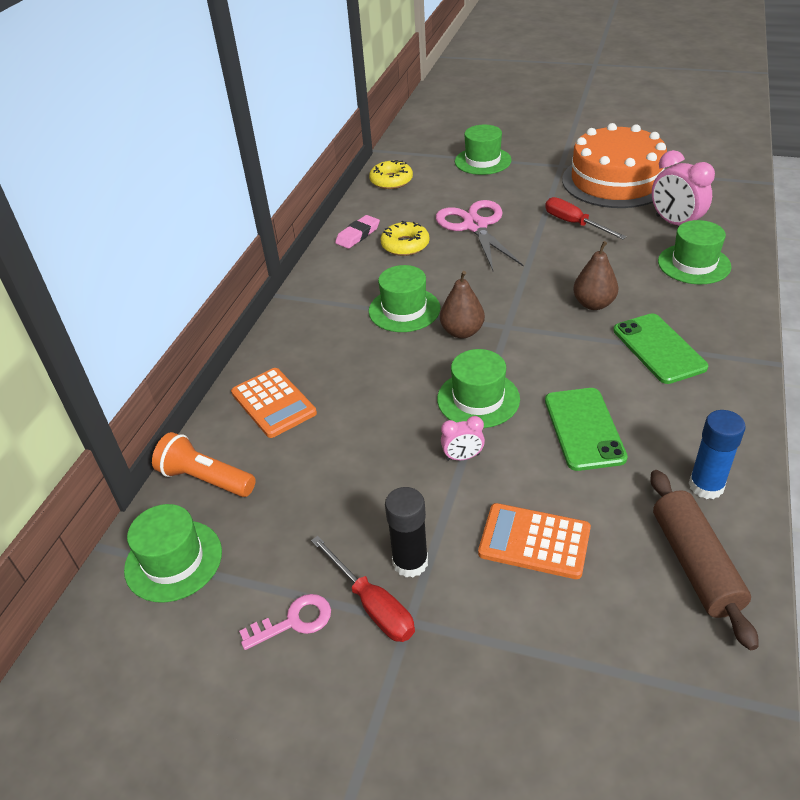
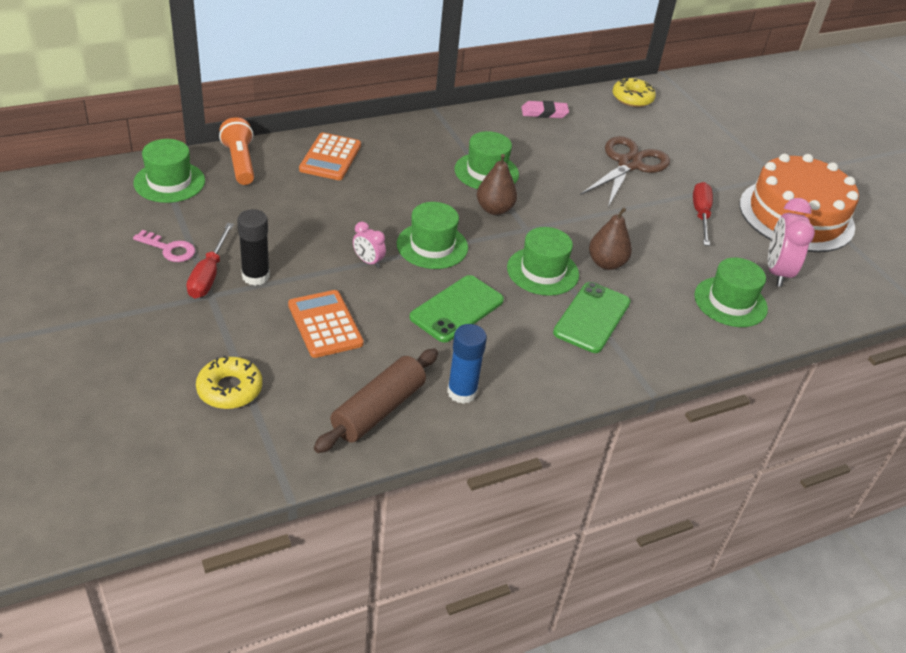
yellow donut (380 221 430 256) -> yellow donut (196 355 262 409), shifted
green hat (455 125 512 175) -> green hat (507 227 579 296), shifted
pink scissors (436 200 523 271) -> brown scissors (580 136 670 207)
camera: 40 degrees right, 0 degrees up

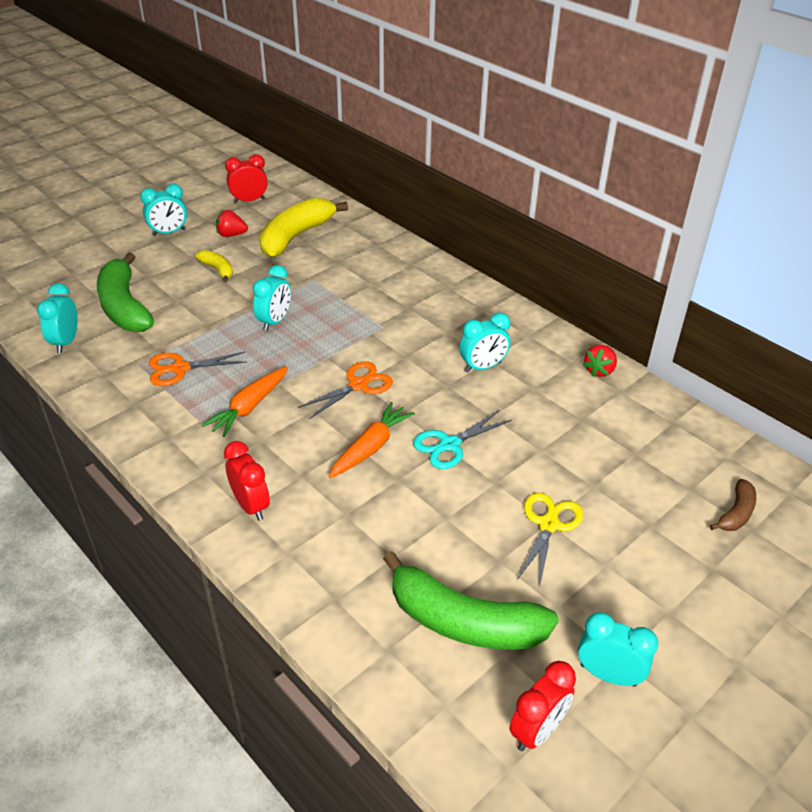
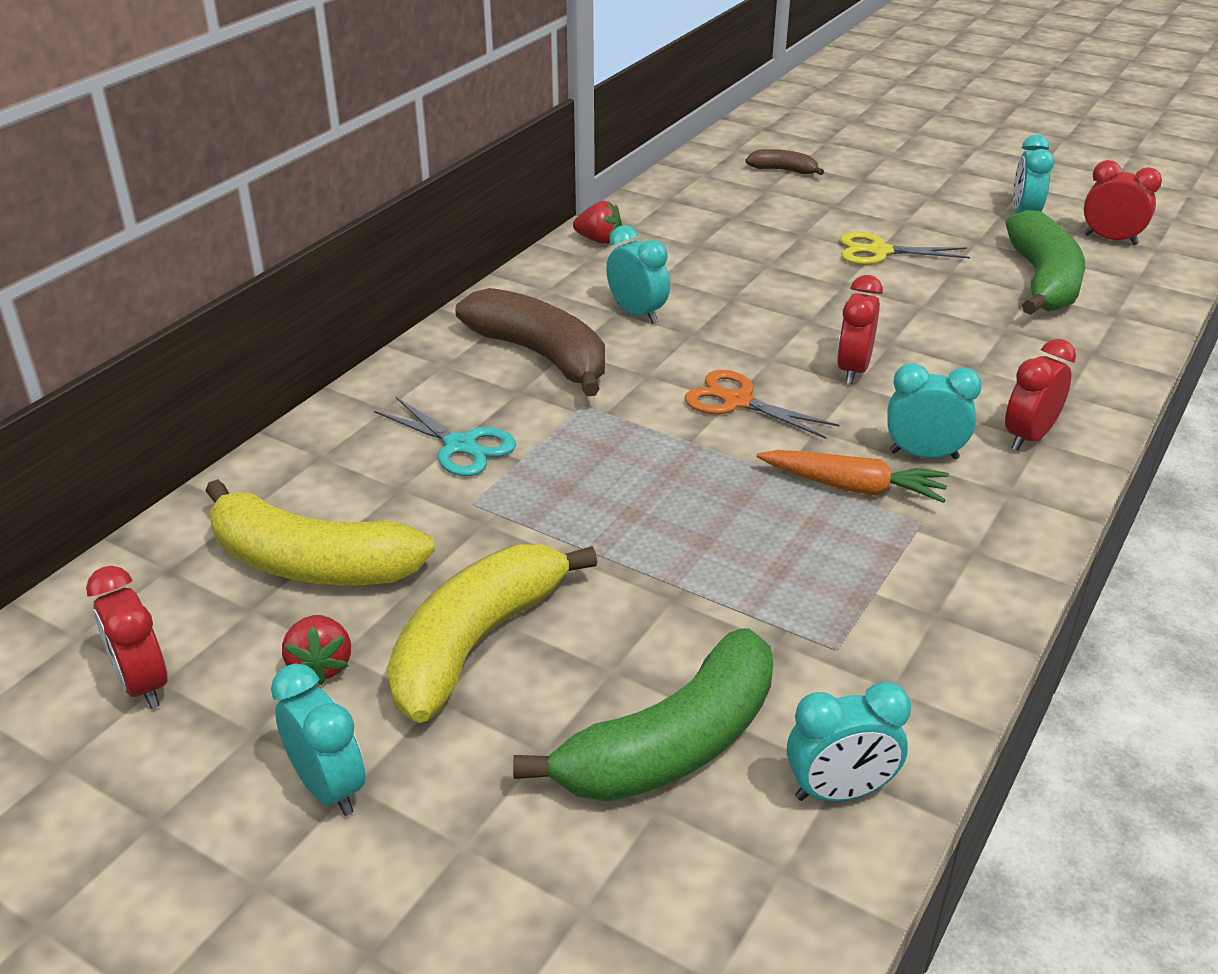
orange scissors (149 352 248 386) -> none
none -> brown banana (456 288 605 396)
turquoise clock (252 265 291 331) -> turquoise clock (887 363 982 460), shifted
turquoise scissors (413 410 512 469) -> turquoise scissors (374 396 516 476), shifted
orange carrot (329 402 415 478) -> red clock (837 275 883 384)
yellow banana (195 250 233 282) -> yellow banana (387 544 598 723), x2.06
camera: 105 degrees left, 5 degrees down

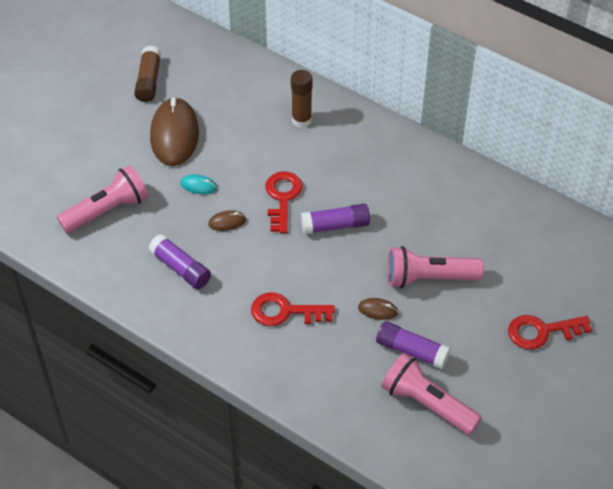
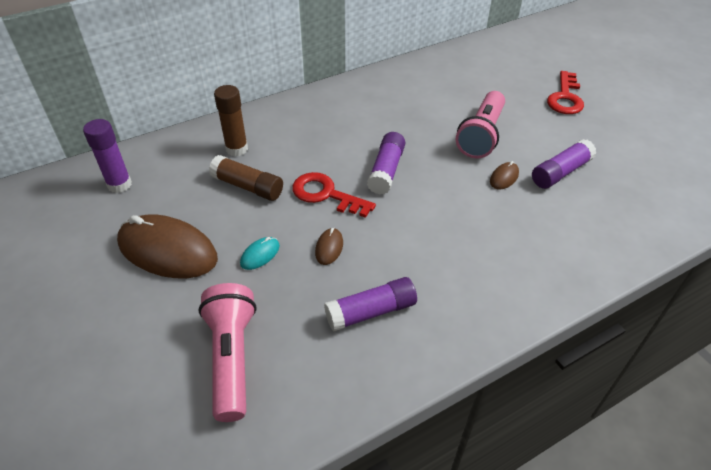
red key (251 293 335 326) -> none
pink flashlight (382 353 482 435) -> none
none -> purple glue stick (83 119 132 193)
brown glue stick (134 46 161 102) -> brown glue stick (209 155 283 201), shifted
camera: 65 degrees left, 5 degrees down

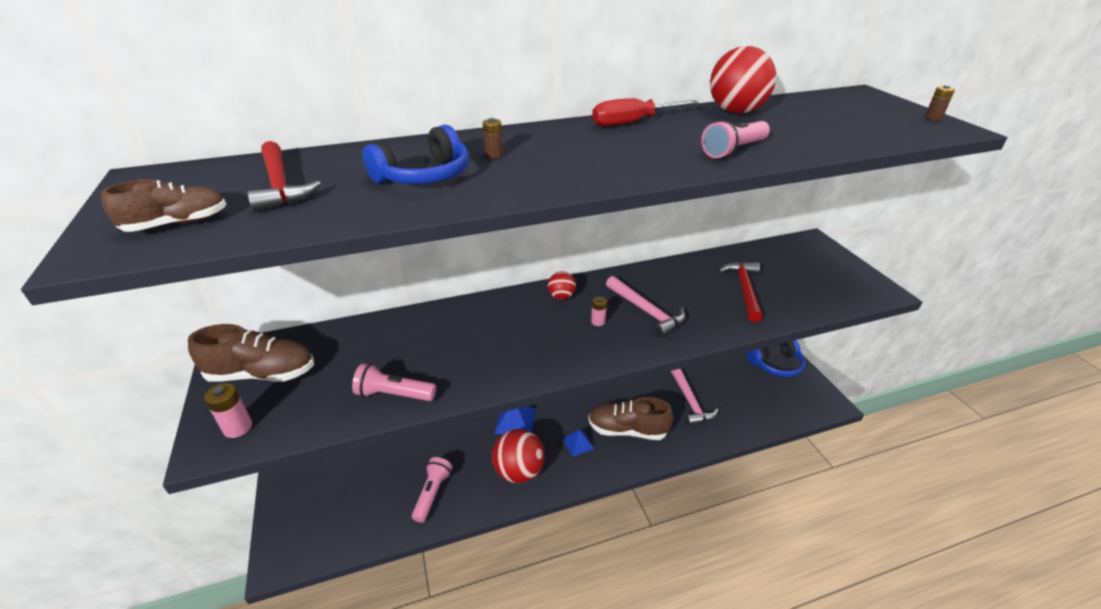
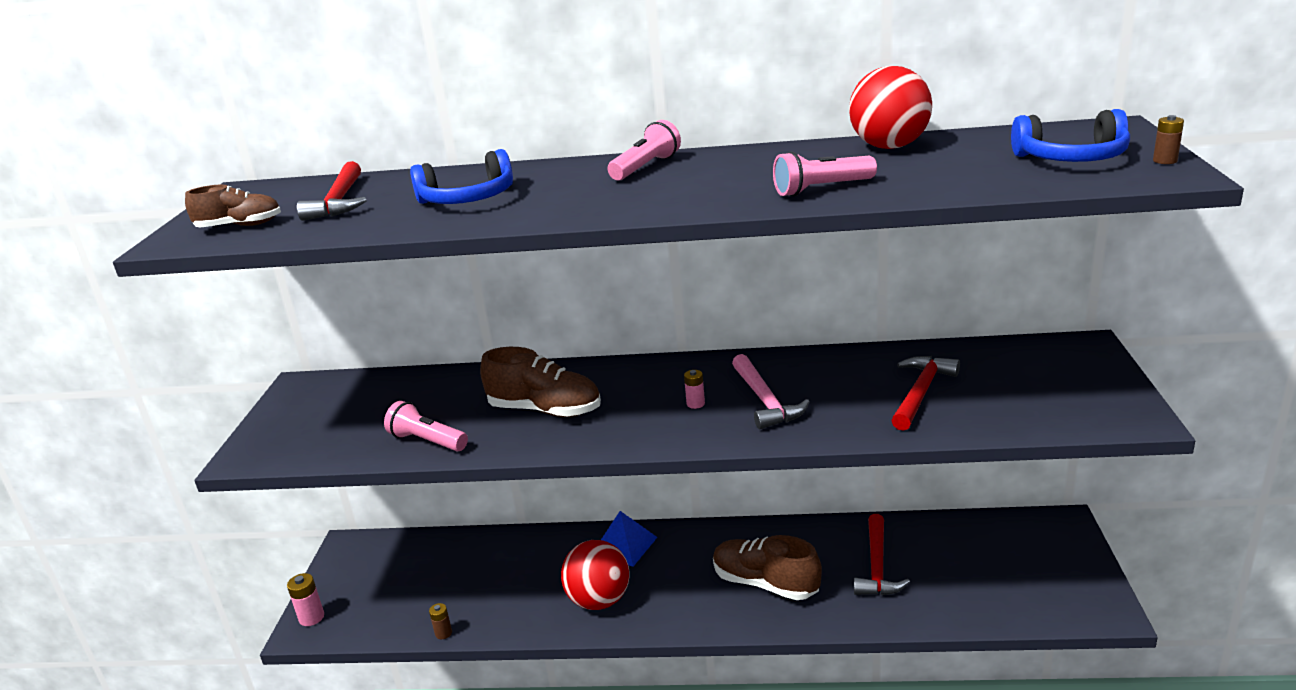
red ball (548 271 576 300) -> none
blue pyramid (563 430 594 457) -> none
red screwdriver (592 98 698 127) -> none
brown shoe (188 324 314 382) -> brown shoe (480 347 601 417), shifted
pink battery (204 383 252 438) -> pink battery (287 573 324 626), shifted
pink flashlight (412 457 452 523) -> pink flashlight (608 120 681 180), shifted
brown battery (483 118 503 159) -> brown battery (429 603 452 639), shifted
blue headphones (747 340 805 377) -> blue headphones (1011 109 1130 162), shifted
pink hammer (671 368 719 426) -> red hammer (854 514 910 595)
camera: 25 degrees right, 10 degrees down

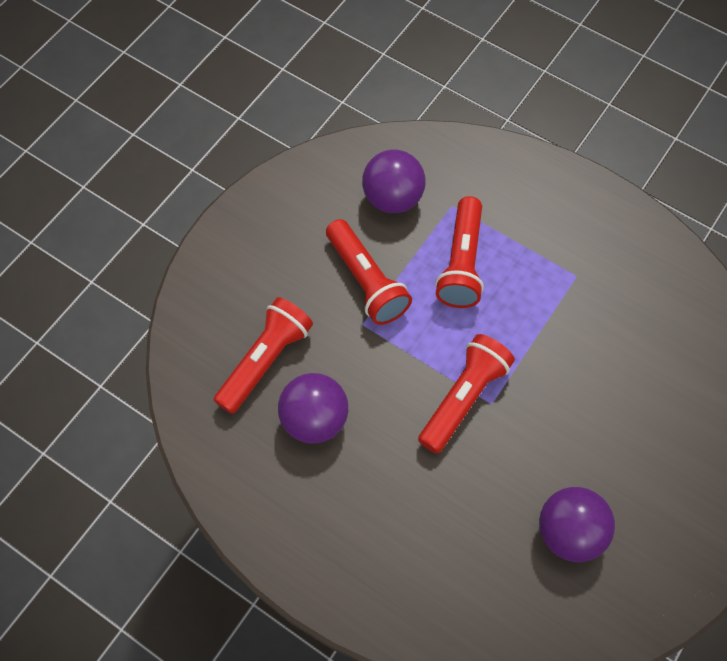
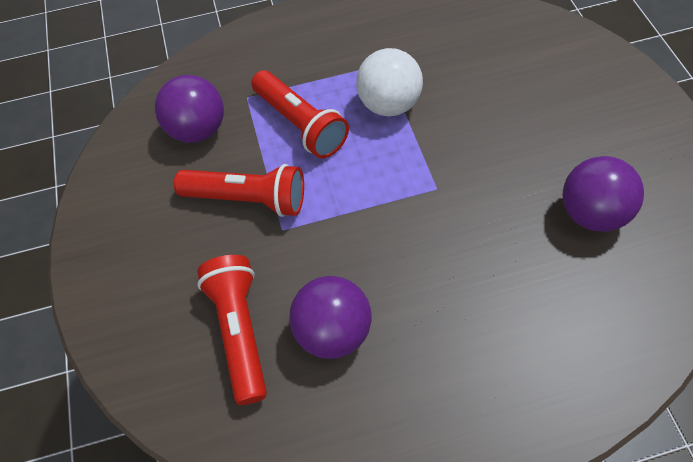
red flashlight (418 334 515 453) -> none
none -> white ball (356 48 423 117)
camera: 45 degrees left, 5 degrees down

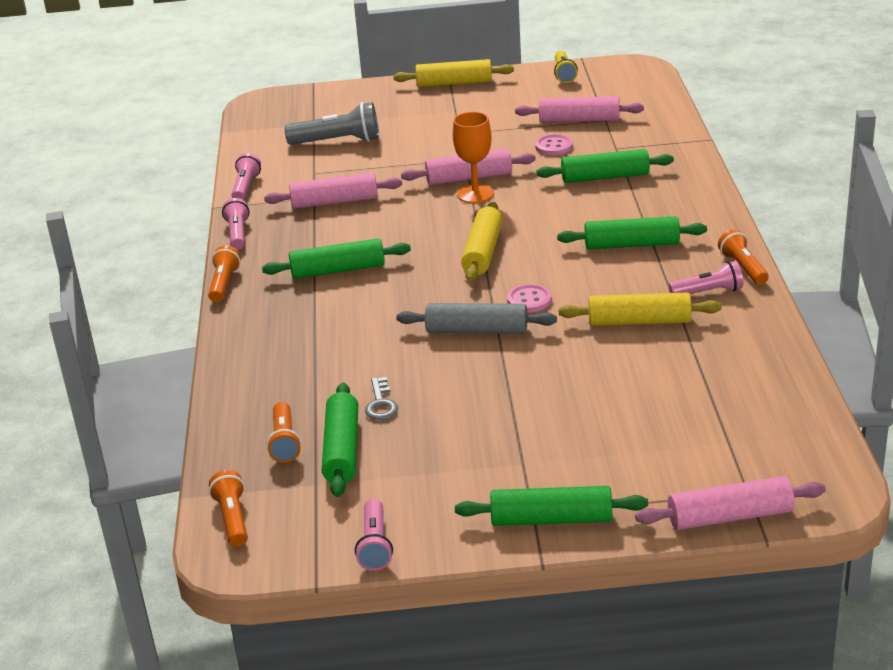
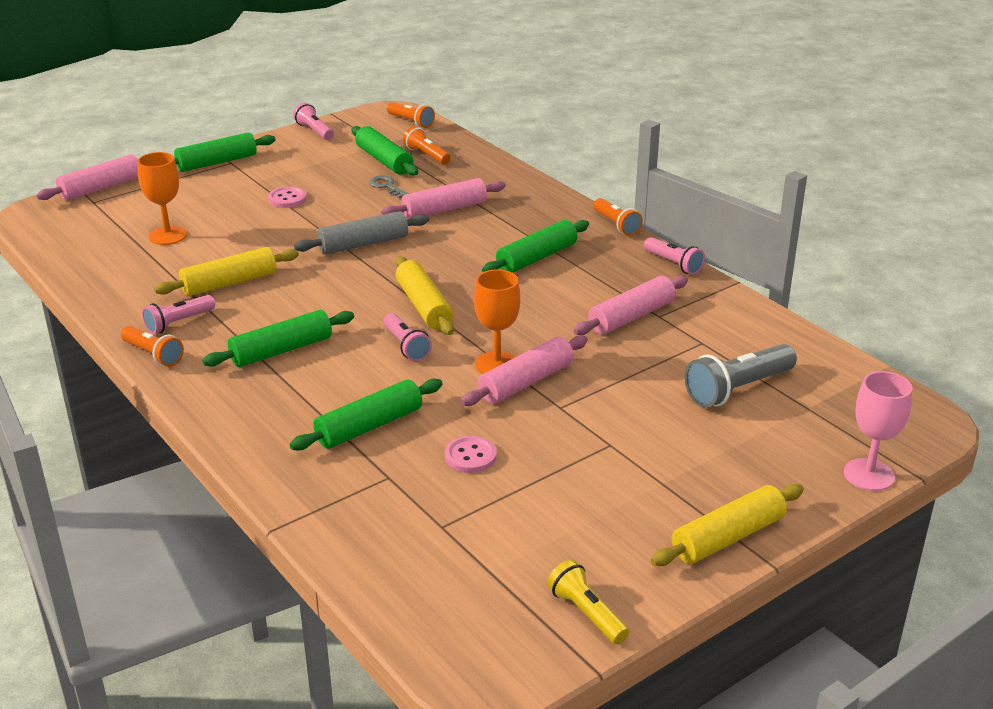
none -> orange goblet (137 152 187 245)
none -> pink goblet (844 371 912 491)
pink flashlight (231 153 261 200) -> pink flashlight (383 313 432 361), shifted
pink button (507 284 552 313) -> pink button (268 186 307 208), shifted
pink rolling pin (515 96 644 122) -> pink rolling pin (381 178 505 219), shifted
camera: 145 degrees right, 0 degrees up

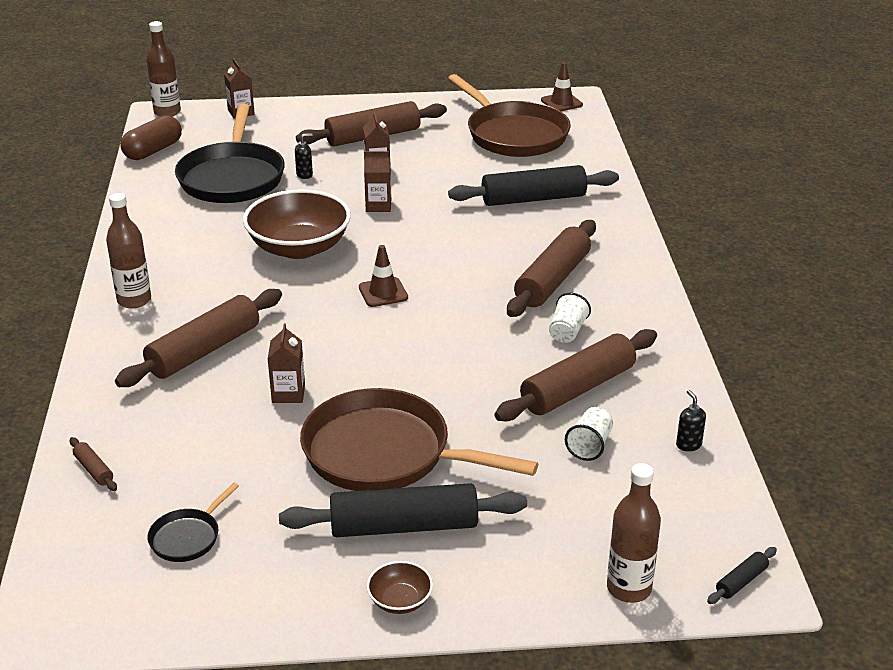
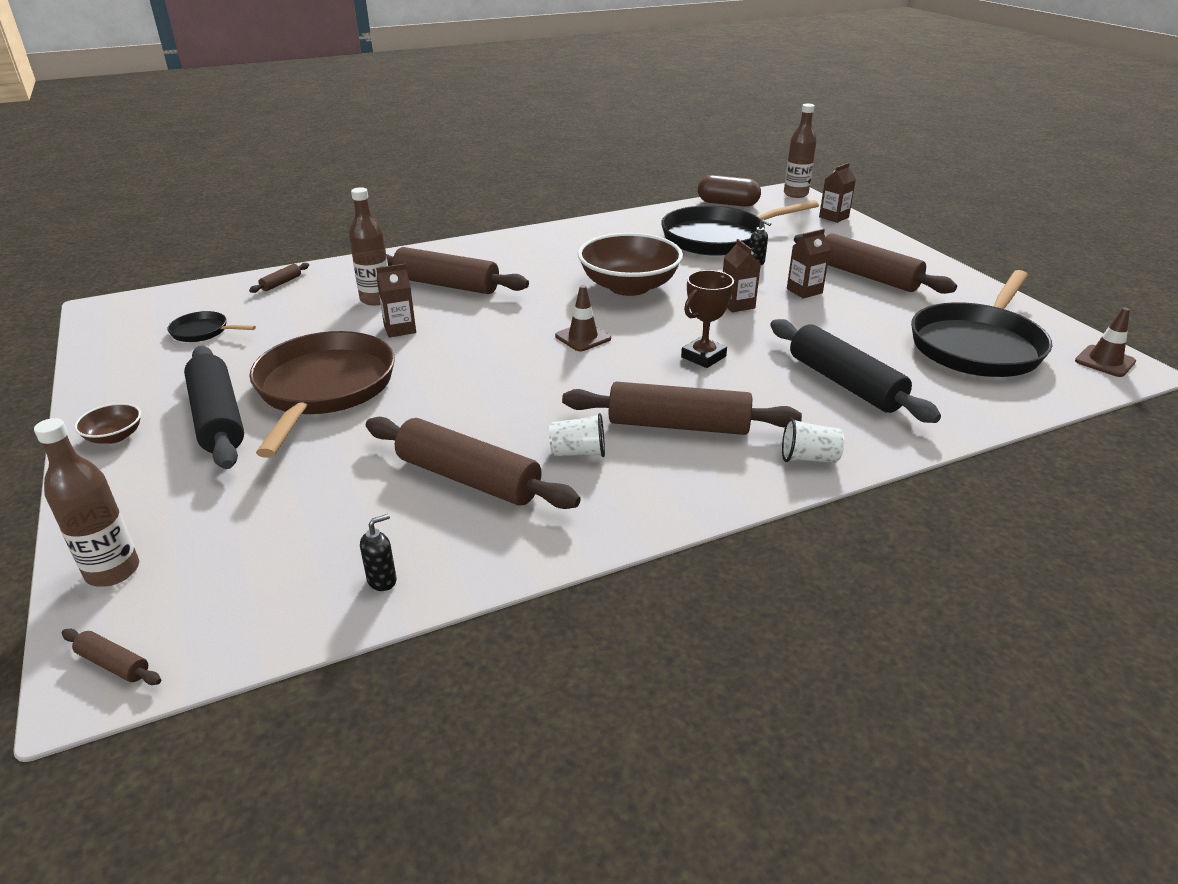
none -> brown trophy (681 270 734 368)
brown bottle (106 193 151 308) -> brown bottle (349 187 388 306), shifted
white cup (565 407 613 461) -> white cup (782 418 845 463), shifted
brown pan (448 74 571 157) -> black pan (911 270 1052 377)
black rolling pin (707 547 777 604) -> brown rolling pin (62 629 161 685)
camera: 70 degrees right, 0 degrees up

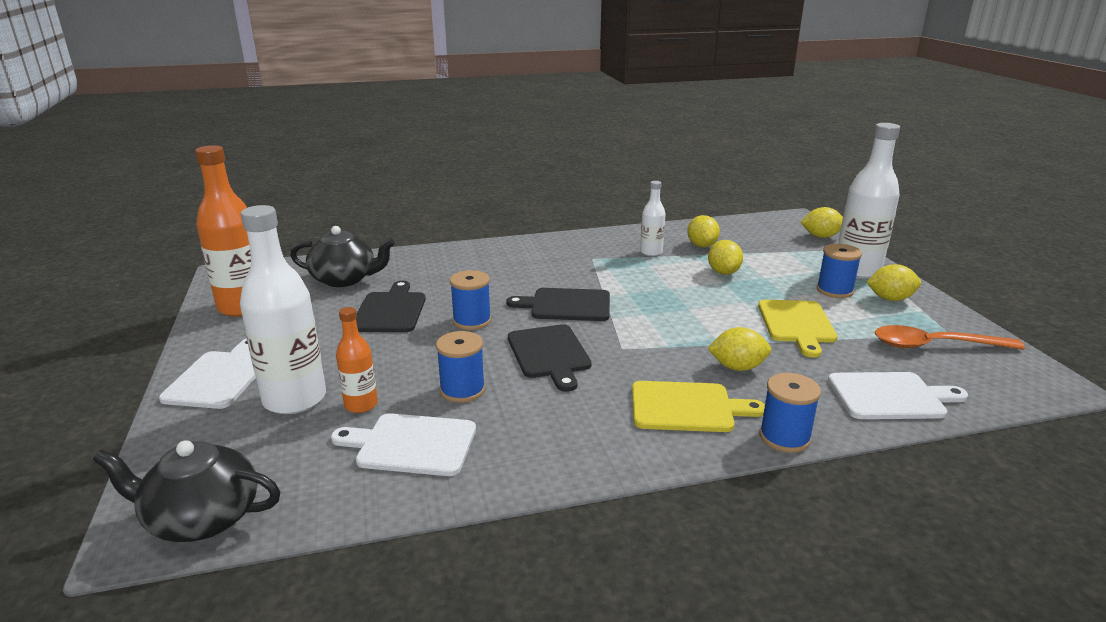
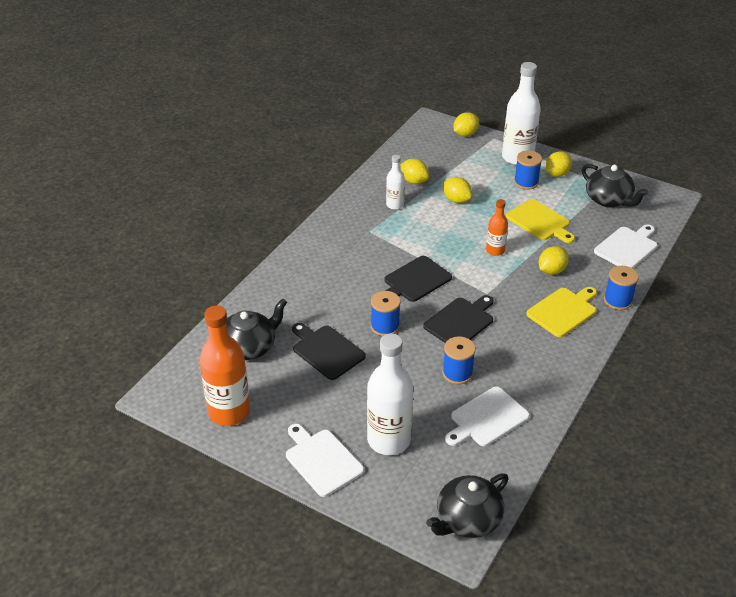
orange bottle (336 307 378 413) -> orange bottle (486 199 508 256), shifted
orange spoon (875 325 1025 350) -> black teapot (582 164 648 207)
black cutting board (508 324 592 392) -> black cutting board (423 295 494 343), 75 degrees counterclockwise
camera: 45 degrees left, 15 degrees up

